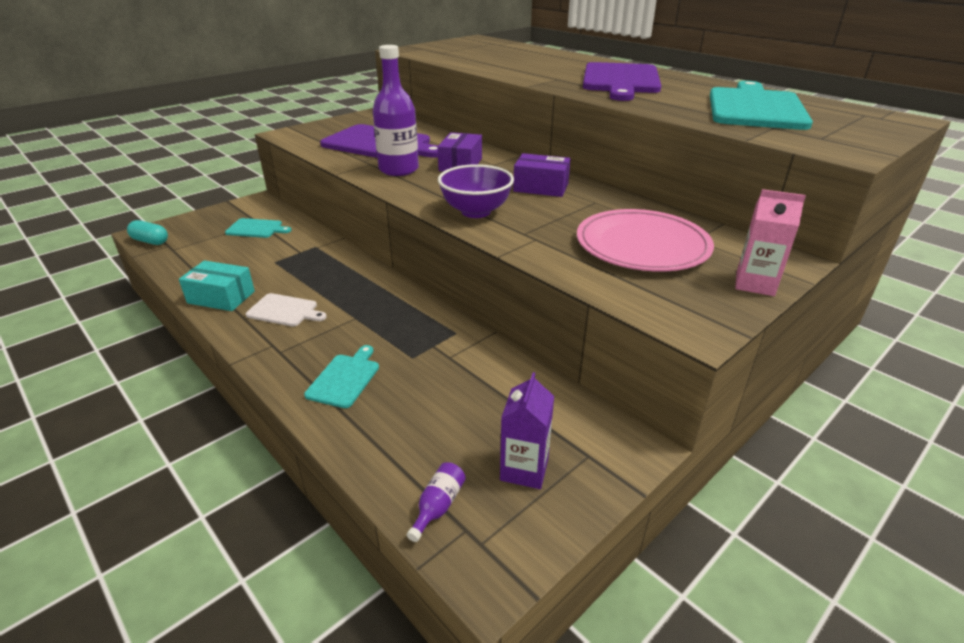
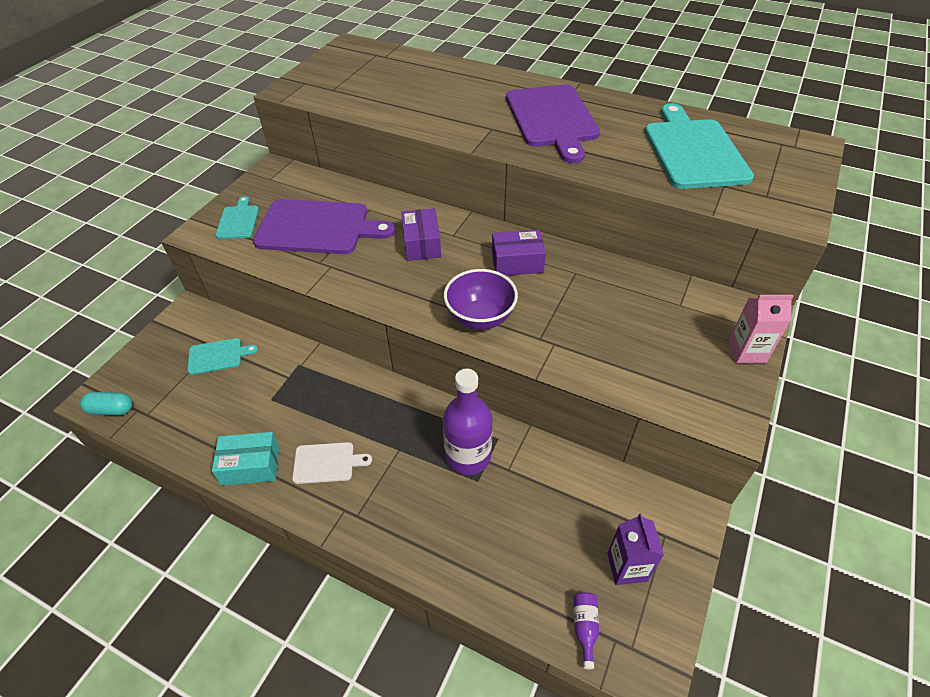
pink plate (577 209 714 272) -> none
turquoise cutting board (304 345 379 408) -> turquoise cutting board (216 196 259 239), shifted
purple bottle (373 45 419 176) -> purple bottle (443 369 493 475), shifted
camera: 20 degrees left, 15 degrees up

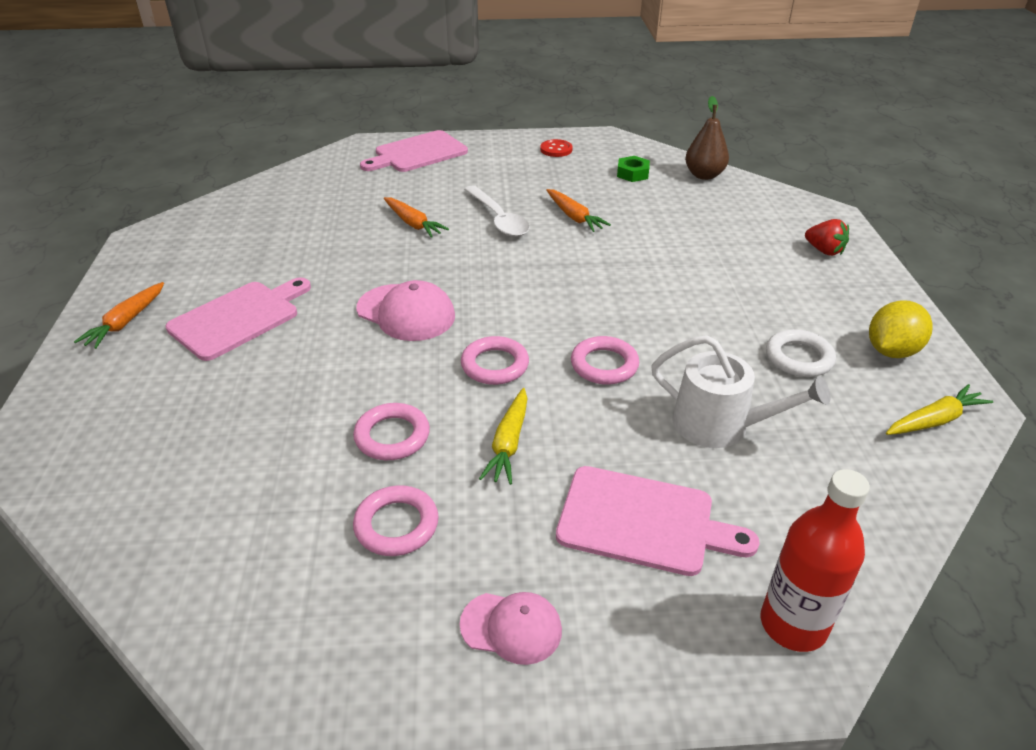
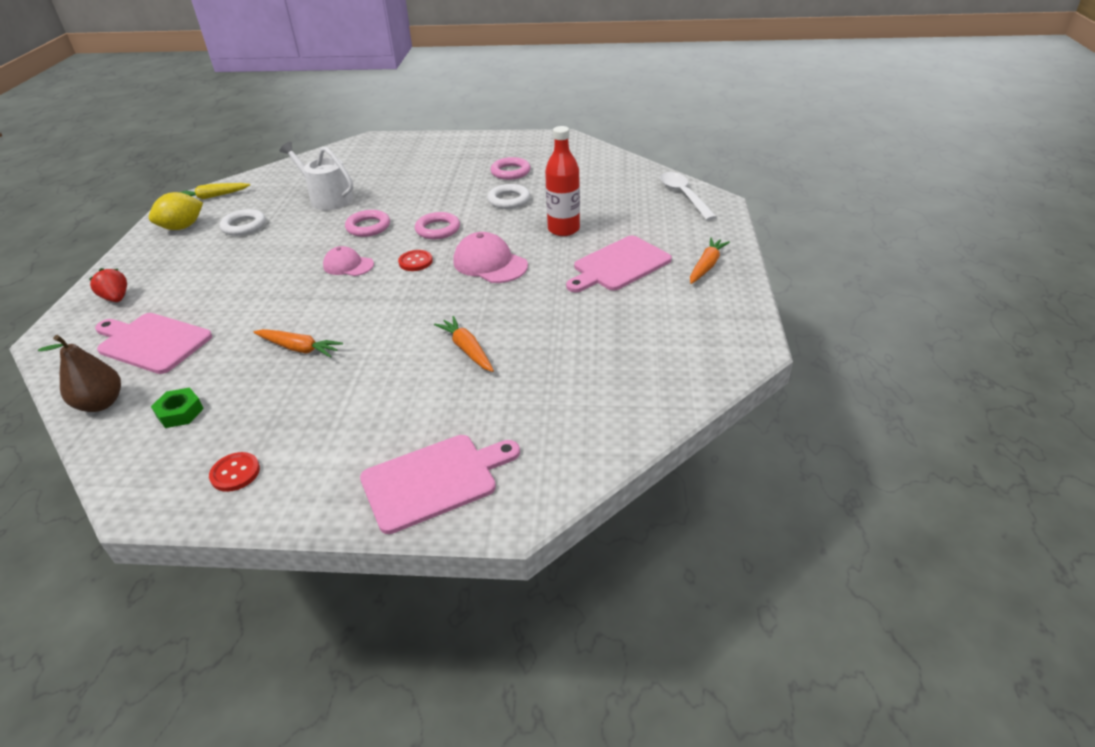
yellow carrot (479 388 528 485) -> none
none -> red button (398 250 433 271)
pink cap (460 592 562 665) -> pink cap (323 246 374 276), shifted
white spoon (464 185 530 237) -> white spoon (660 172 717 220), shifted
pink cutting board (556 466 759 576) -> pink cutting board (95 313 212 374), shifted
red bottle (761 469 870 652) -> red bottle (545 126 580 236), shifted
pink ring (353 403 430 460) -> white ring (487 184 530 209)
orange carrot (546 189 611 232) -> orange carrot (253 329 343 358), 135 degrees clockwise
camera: 170 degrees left, 0 degrees up

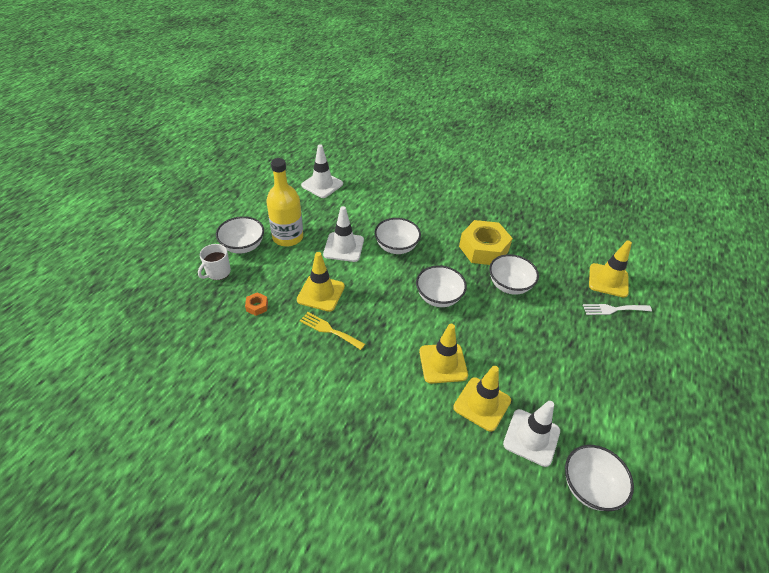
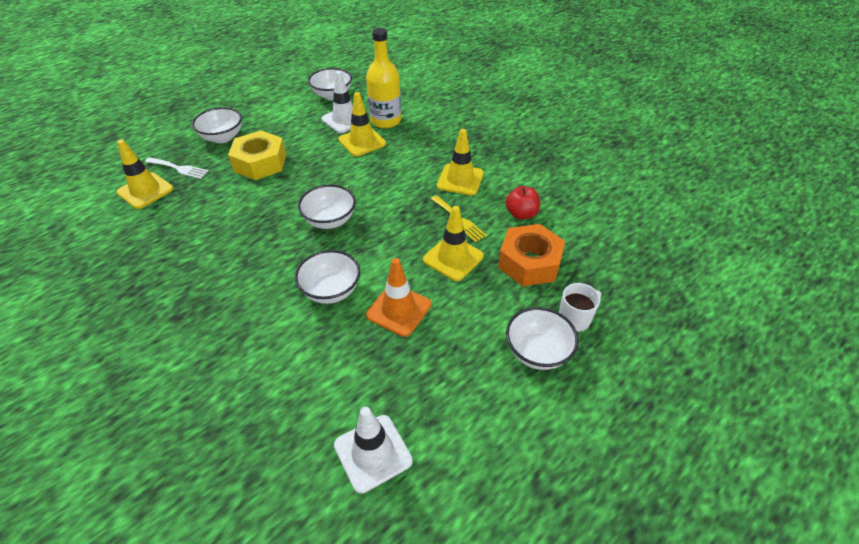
none -> red apple (506 186 540 220)
yellow bottle (266 158 303 246) -> yellow bottle (366 28 401 128), shifted
yellow traffic cone (419 324 468 384) -> yellow traffic cone (437 129 484 195), shifted
yellow nut (459 220 513 265) -> yellow nut (228 130 286 180), shifted
white bowl (489 254 539 295) -> white bowl (192 107 242 143), shifted
white traffic cone (323 206 364 262) -> orange traffic cone (366 258 431 337)
orange nut (245 292 268 316) -> orange nut (498 224 565 286), x2.39
camera: 155 degrees left, 0 degrees up

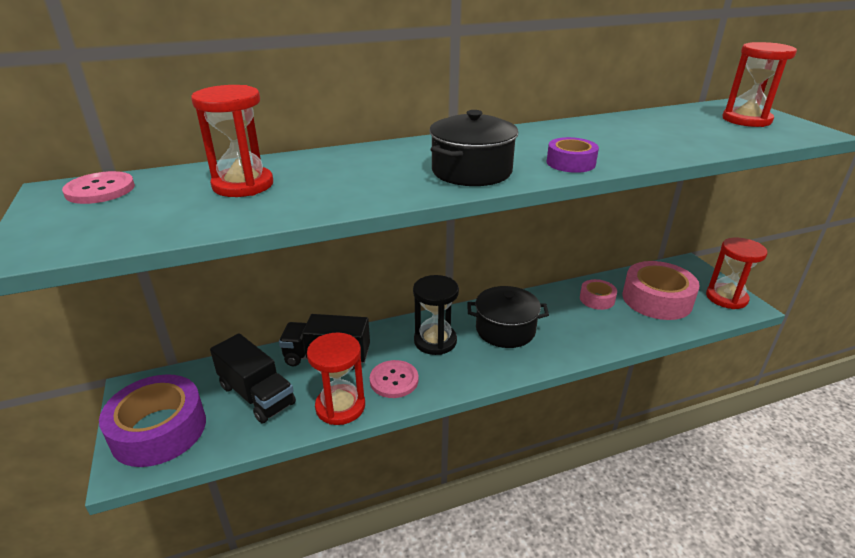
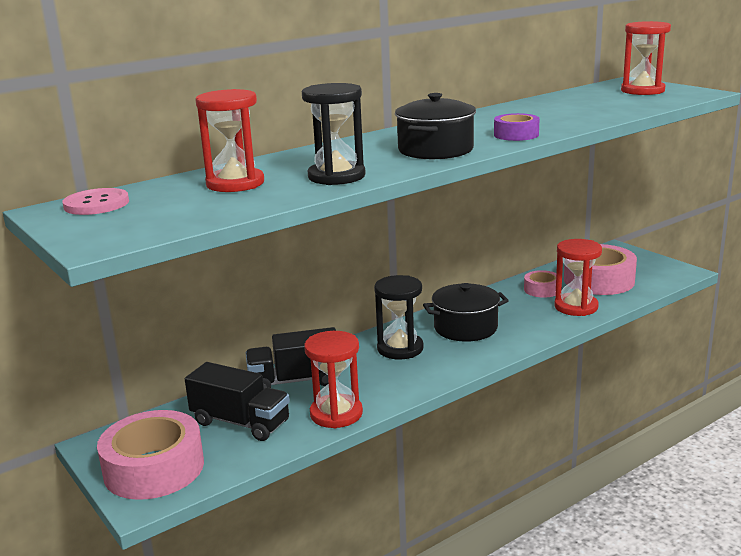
pink button (370 360 419 398) -> none
none -> black hourglass (302 83 366 185)
red hourglass (706 237 767 309) -> red hourglass (554 239 602 316), shifted
purple tape (99 374 206 467) -> pink tape (97 410 204 500)
camera: 15 degrees left, 10 degrees down

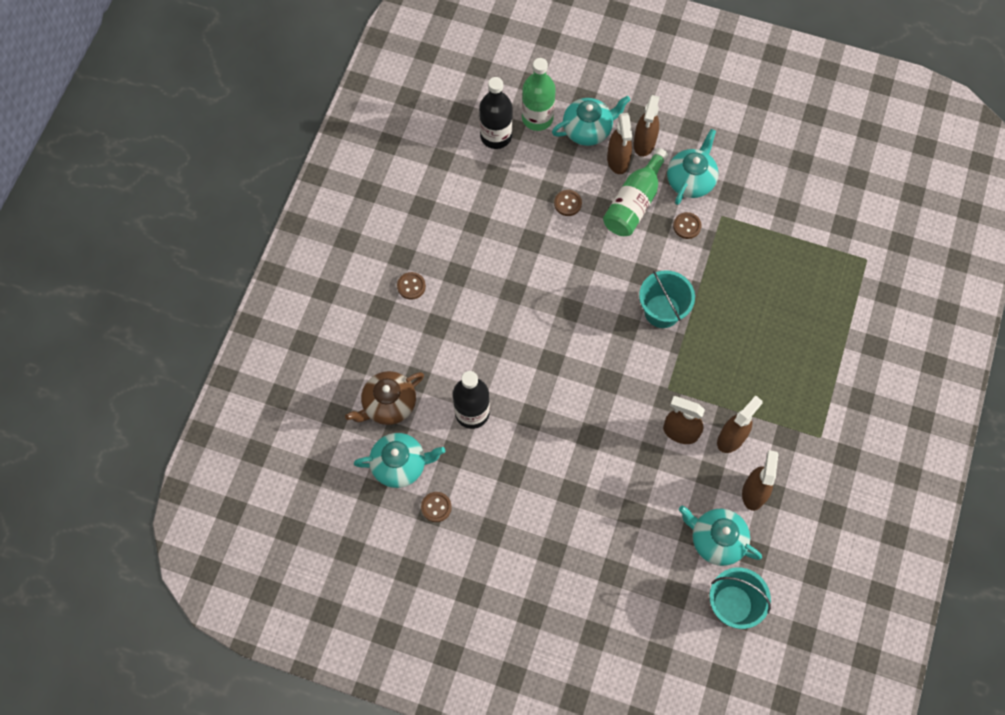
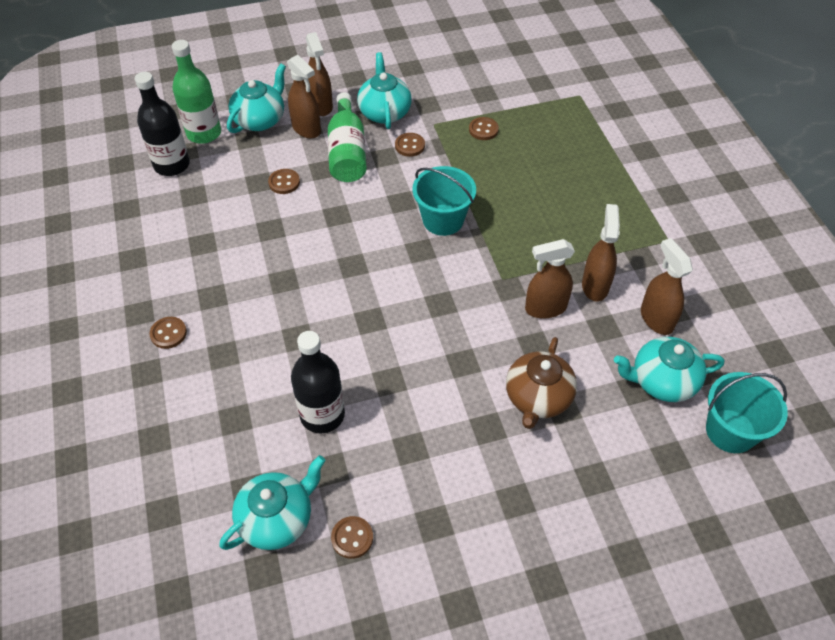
none -> brown button (469 117 499 140)
brown teapot (345 371 424 425) -> brown teapot (506 337 577 429), shifted
camera: 35 degrees left, 15 degrees down

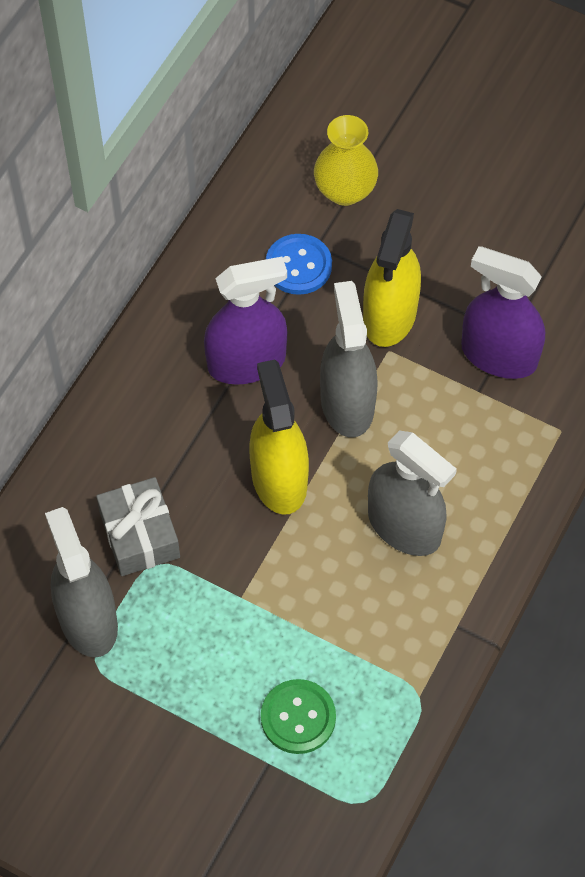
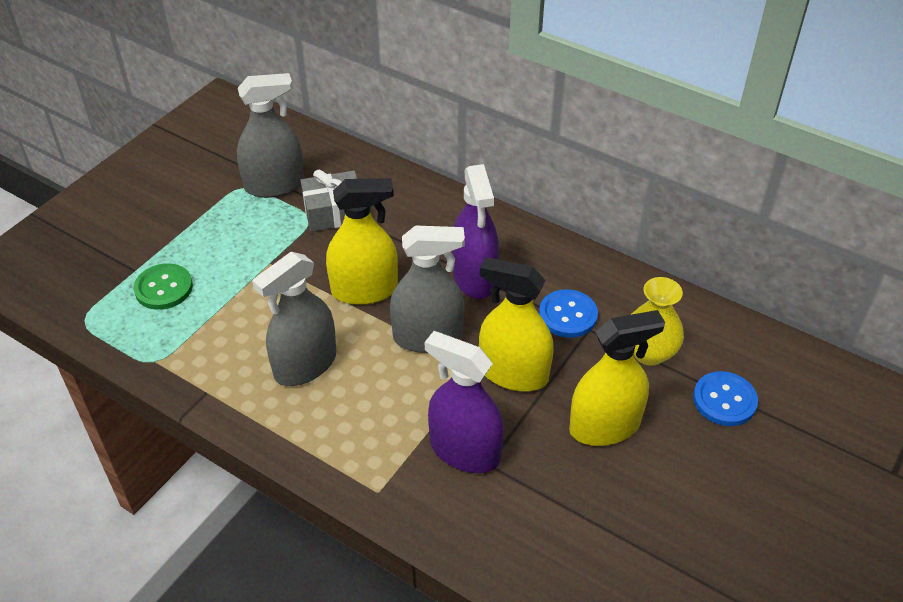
none -> yellow spray bottle (569 310 665 446)
none -> blue button (693 371 758 426)
purple spray bottle (461 246 545 379) -> purple spray bottle (425 331 504 473), 90 degrees counterclockwise
camera: 95 degrees right, 15 degrees down

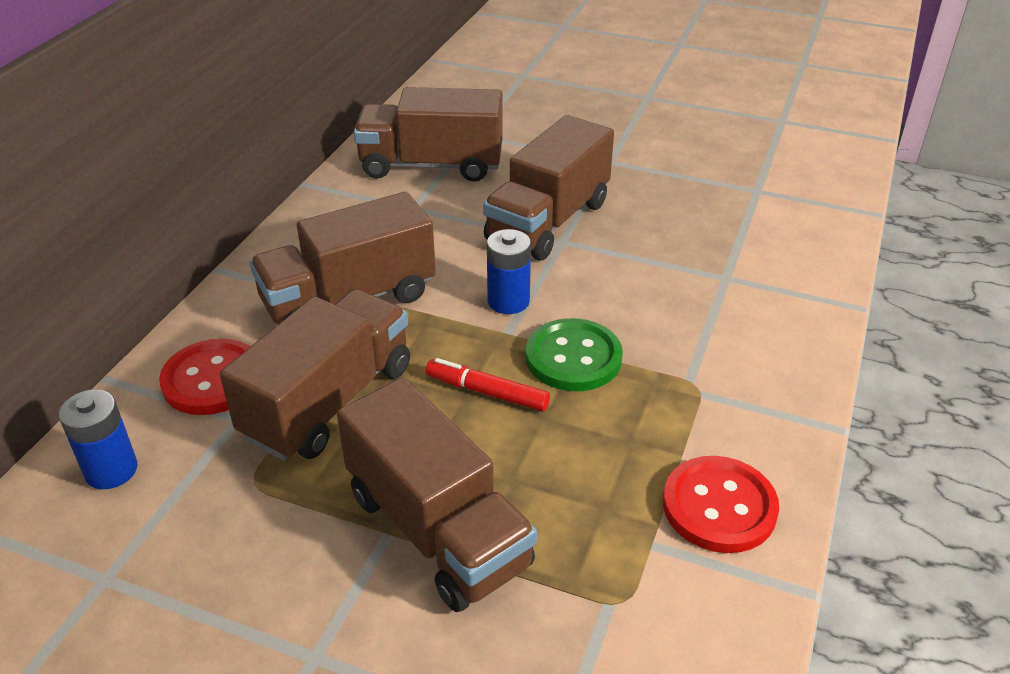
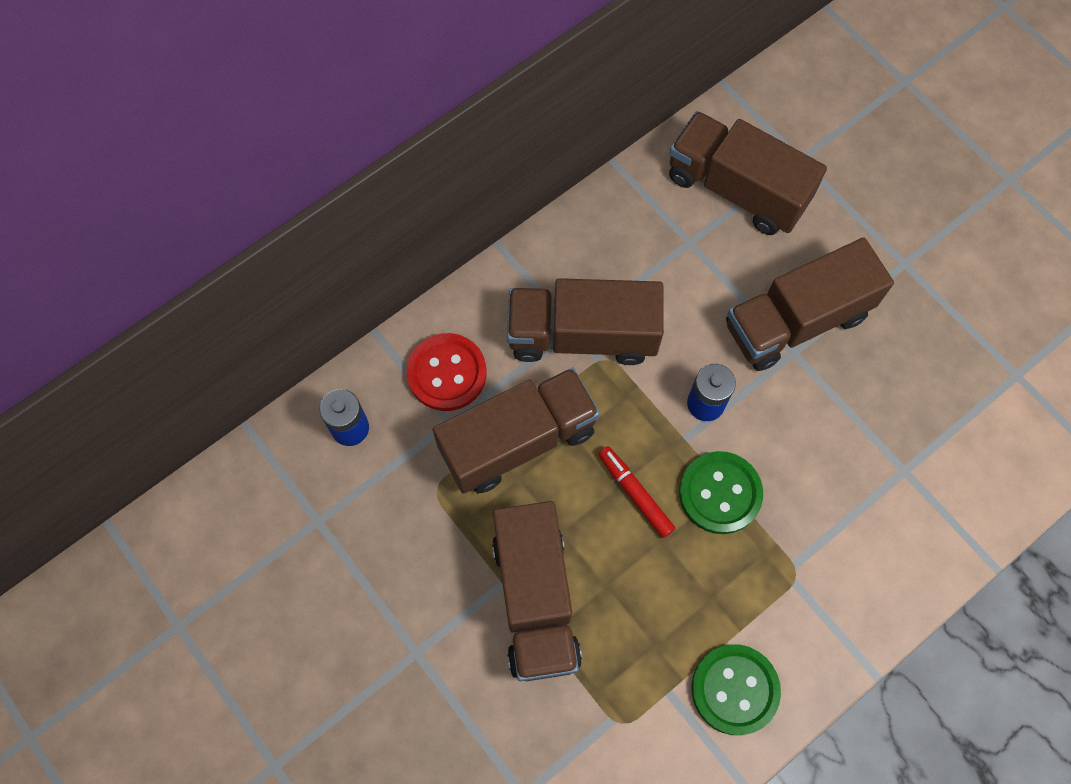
red button (663 456 779 553) -> green button (691 644 781 735)
camera: 30 degrees right, 30 degrees up

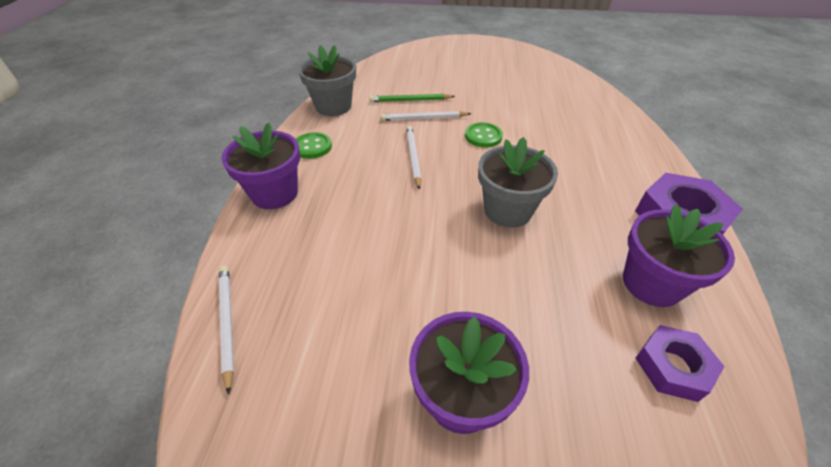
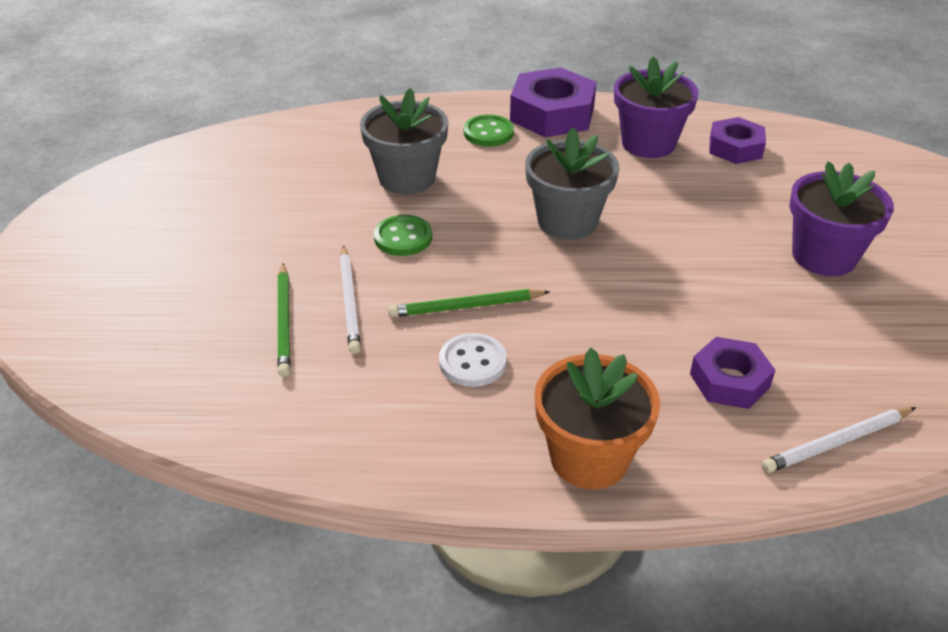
none -> white button (439 333 507 387)
none -> purple nut (690 337 775 409)
green button (296 132 332 159) -> green button (464 114 514 147), shifted
grey flower pot (298 45 356 116) -> grey flower pot (360 88 448 194), shifted
purple flower pot (221 123 300 209) -> orange flower pot (534 348 660 489)
white pencil (406 125 422 190) -> green pencil (388 289 550 317)
camera: 95 degrees left, 5 degrees down

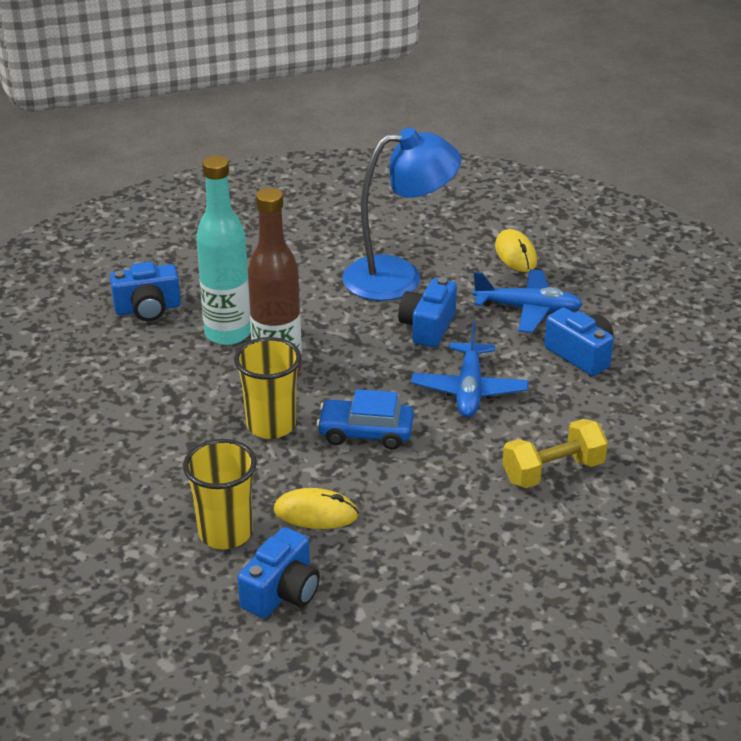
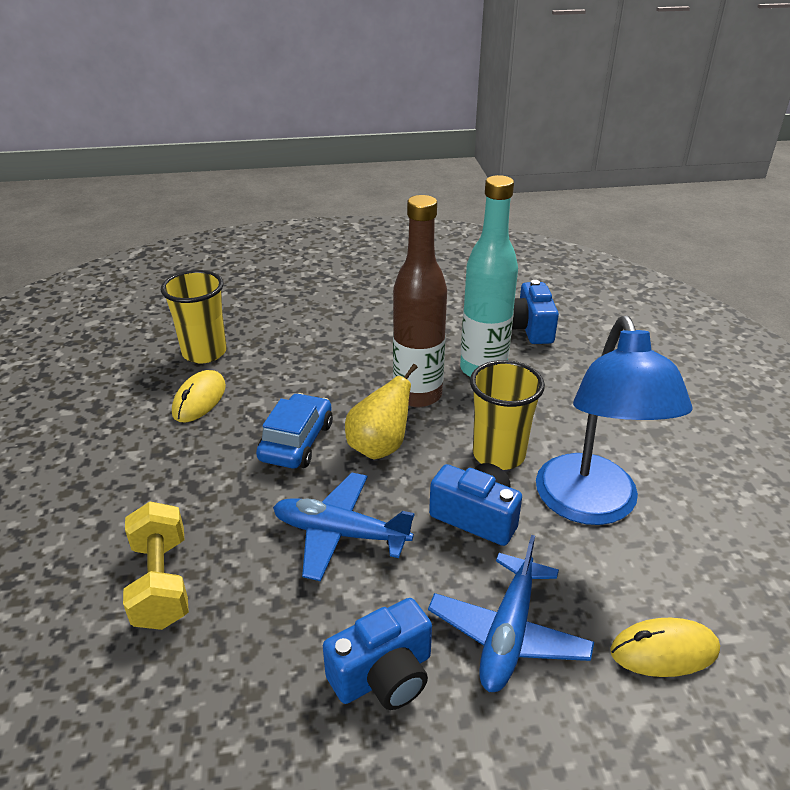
blue camera (237 527 320 618) -> none
none -> yellow pear (345 364 418 459)
yellow cup (234 337 301 439) -> yellow cup (470 360 545 470), shifted
camera: 100 degrees right, 0 degrees up

